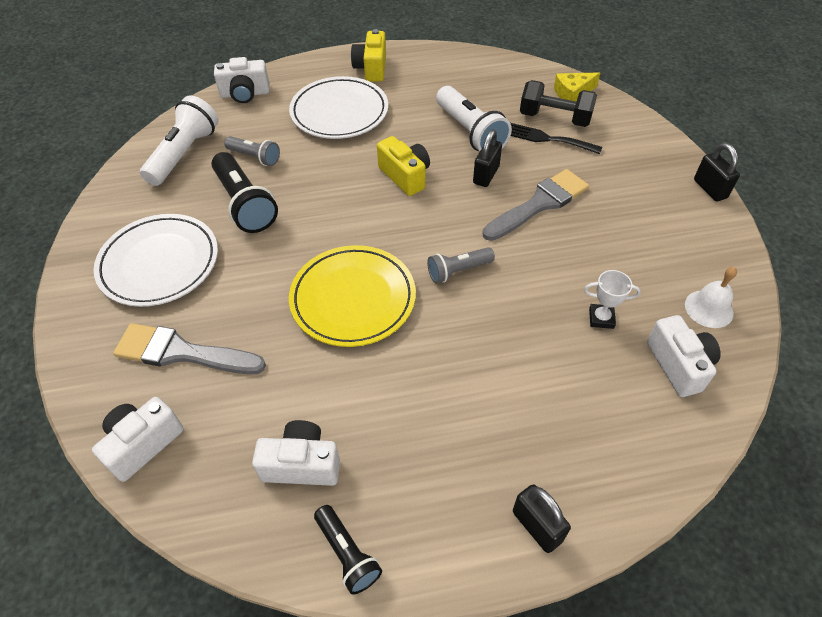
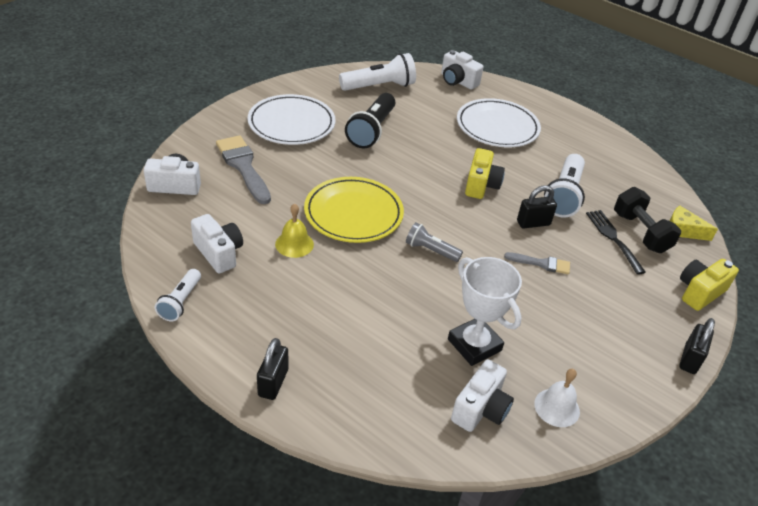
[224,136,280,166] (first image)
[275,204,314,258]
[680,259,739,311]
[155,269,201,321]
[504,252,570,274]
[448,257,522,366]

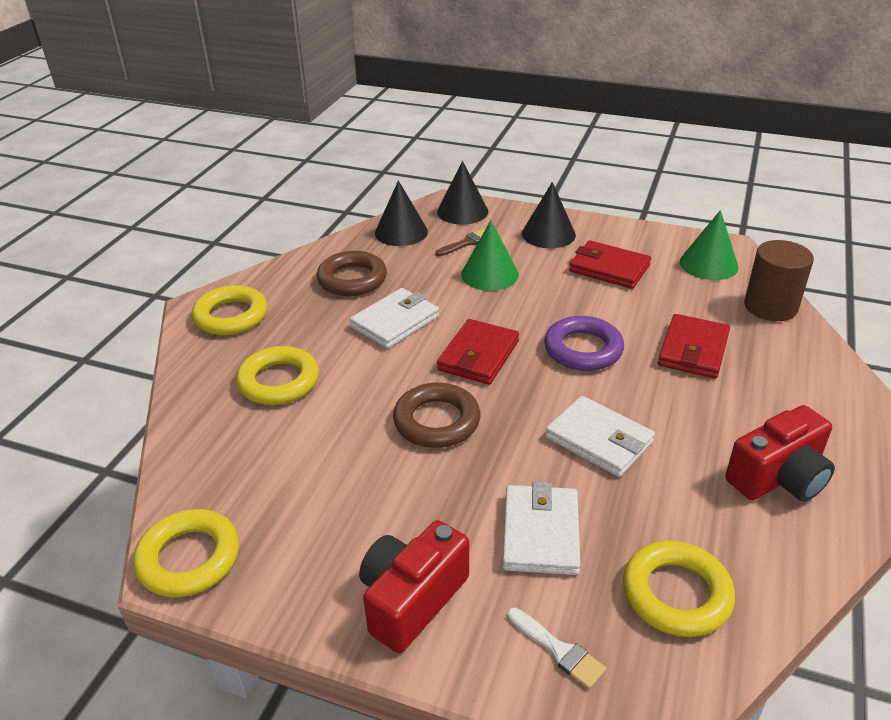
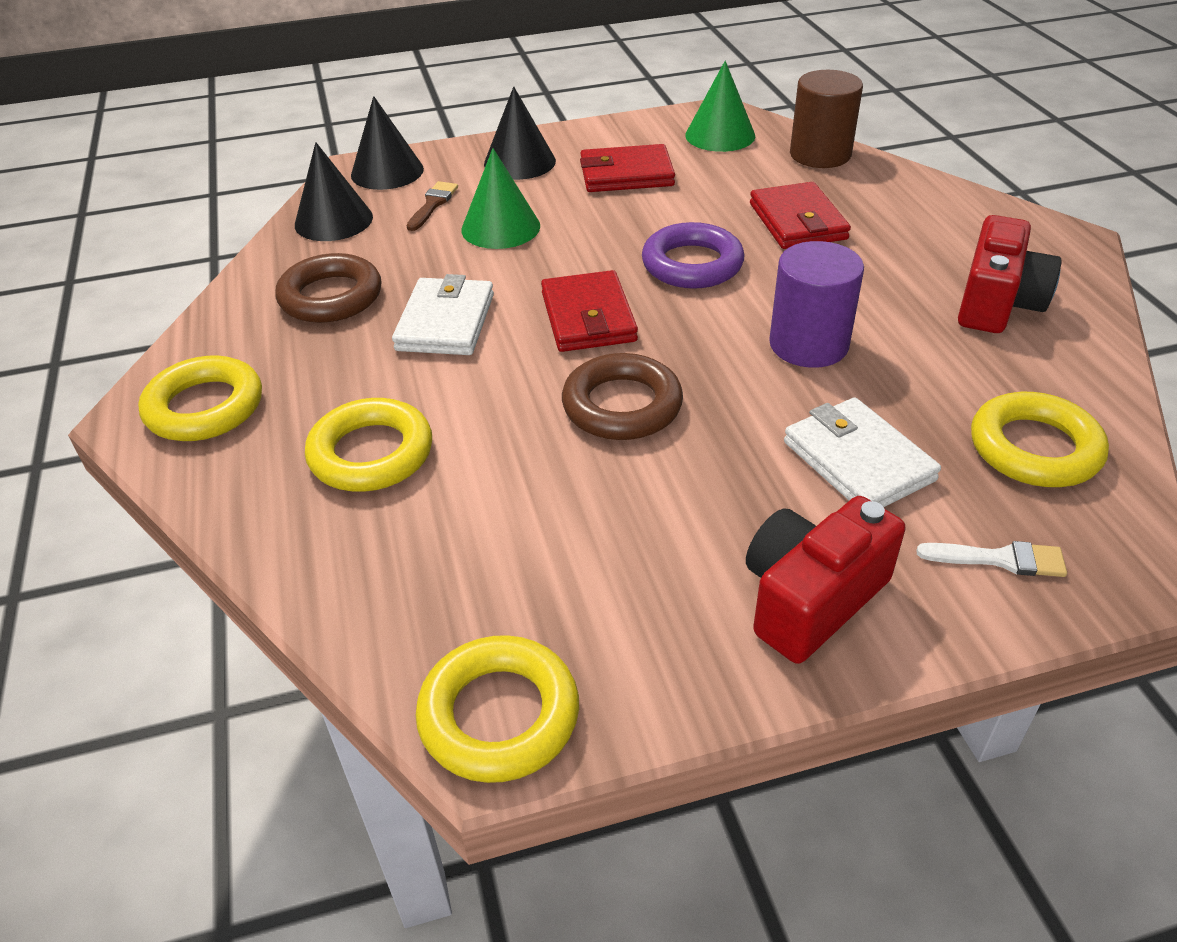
[769,241,864,368]
[746,496,906,664]

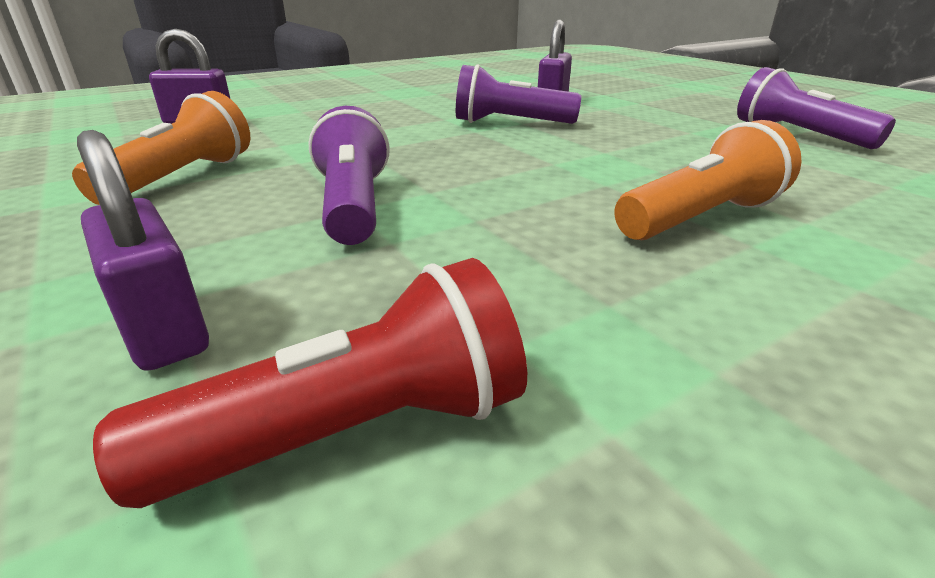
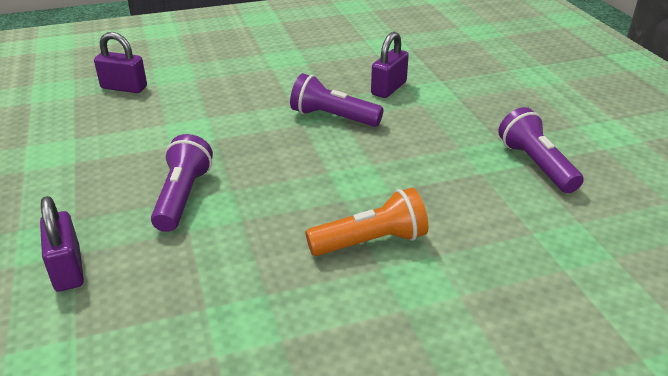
[72,91,250,205] (first image)
[93,258,527,508] (first image)

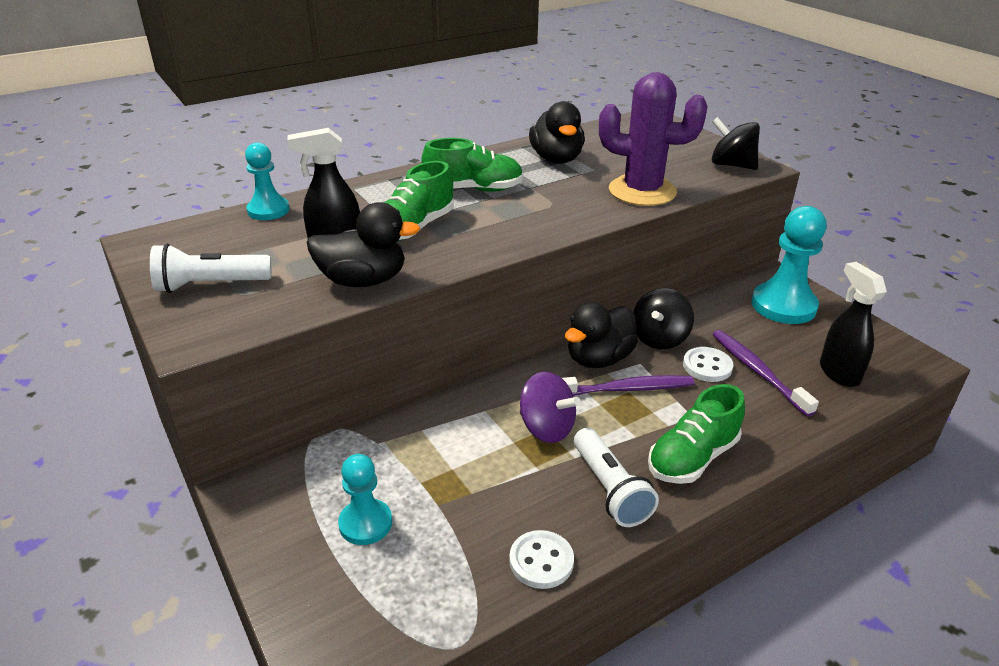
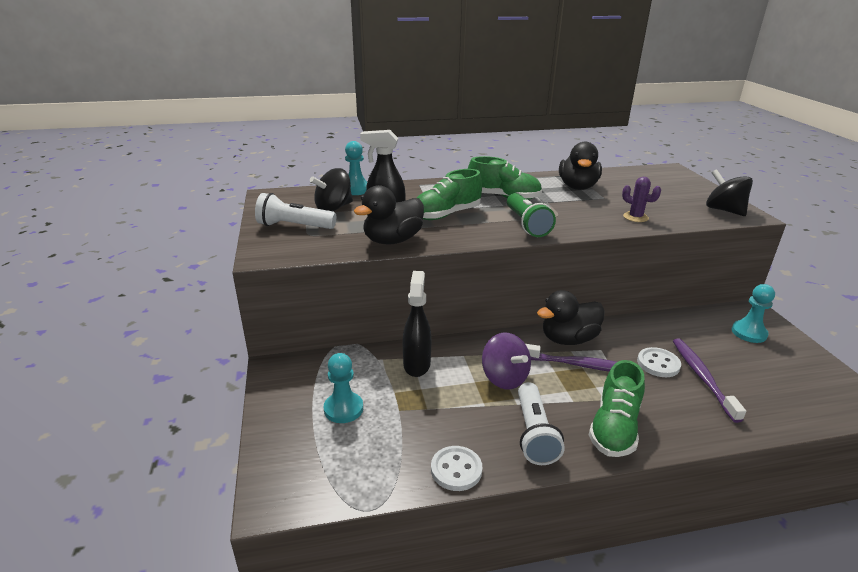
[507,193,556,237]
[310,168,353,211]
[403,271,431,377]
[354,185,424,245]
[589,360,645,457]
[622,177,661,222]
[731,284,775,343]

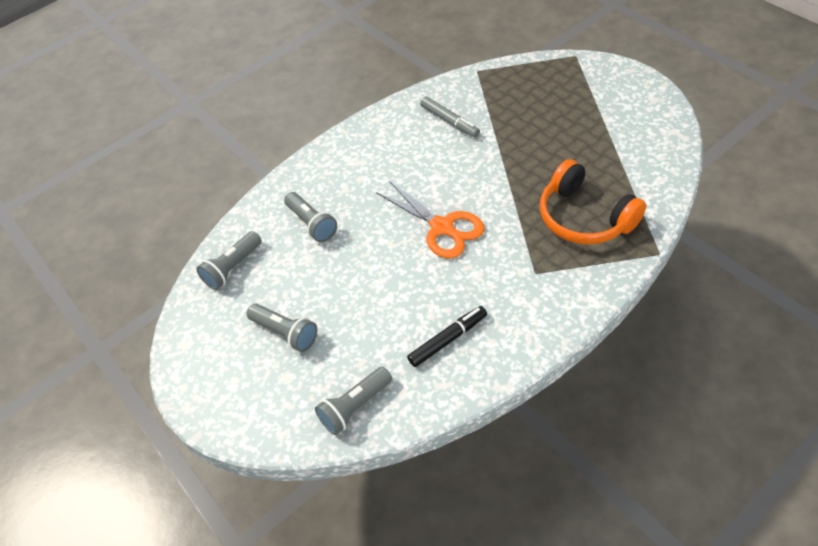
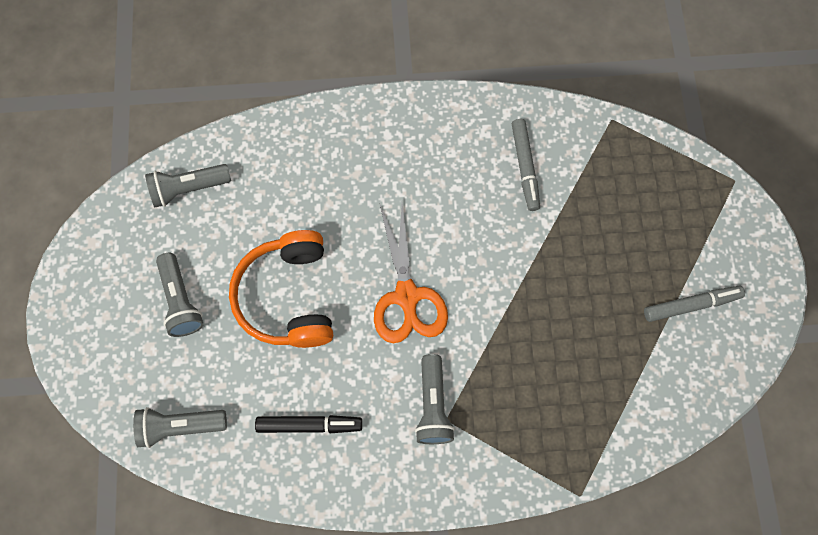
[644,286,745,322]
[415,354,455,444]
[229,230,333,348]

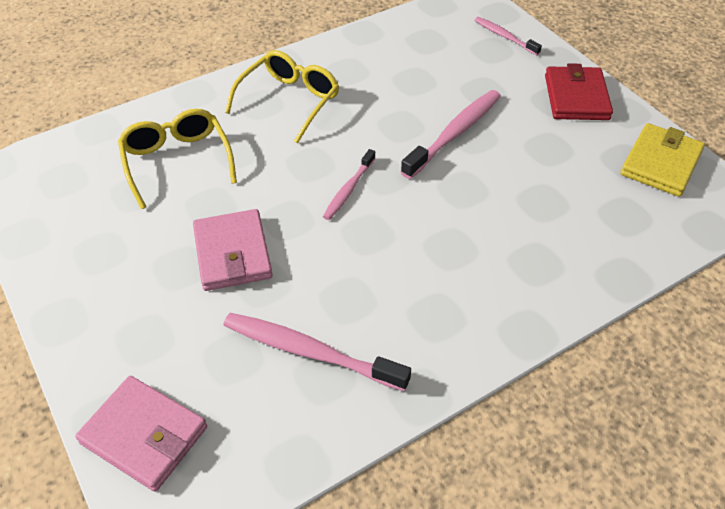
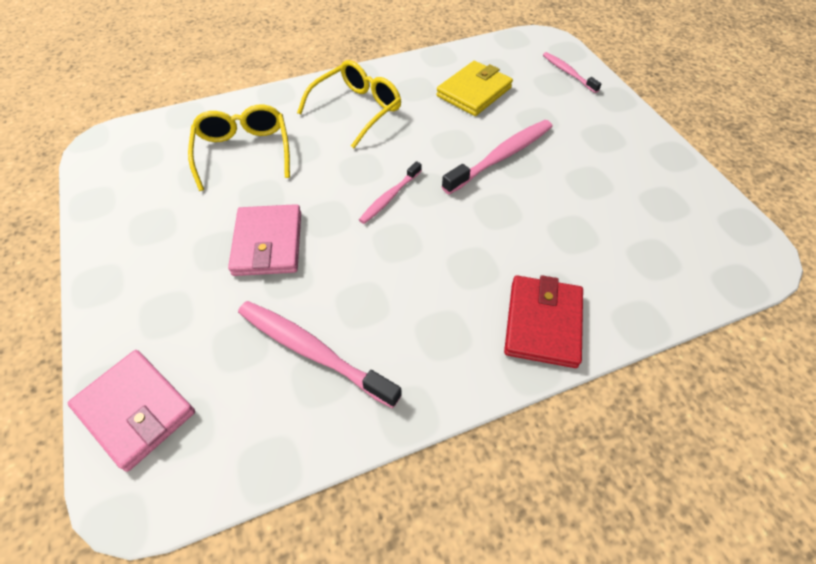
[504,275,583,368]
[436,61,513,116]

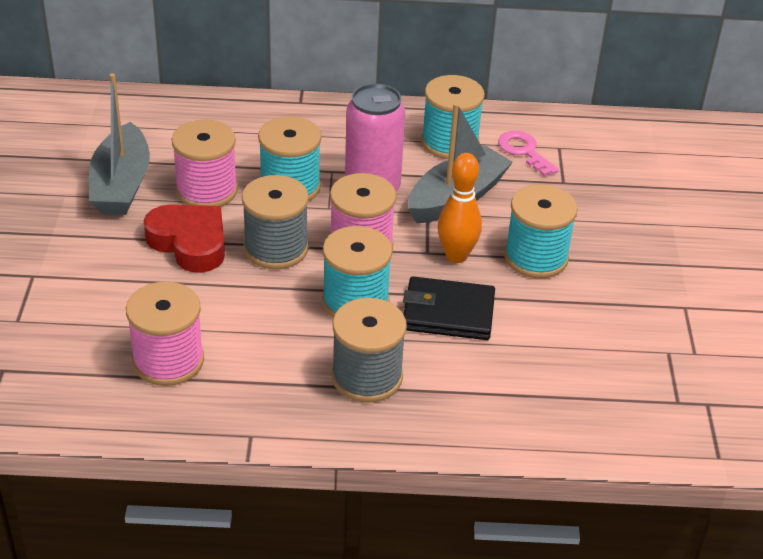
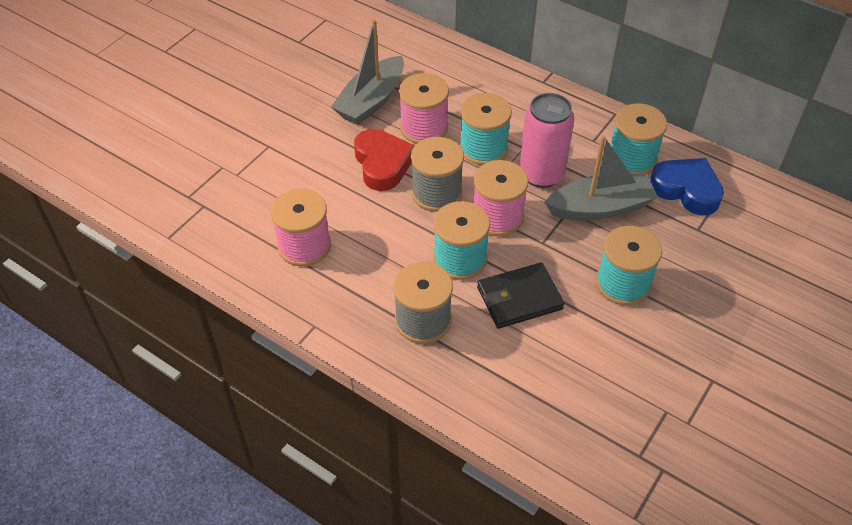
[438,153,482,263] (first image)
[650,158,724,215]
[477,262,564,329]

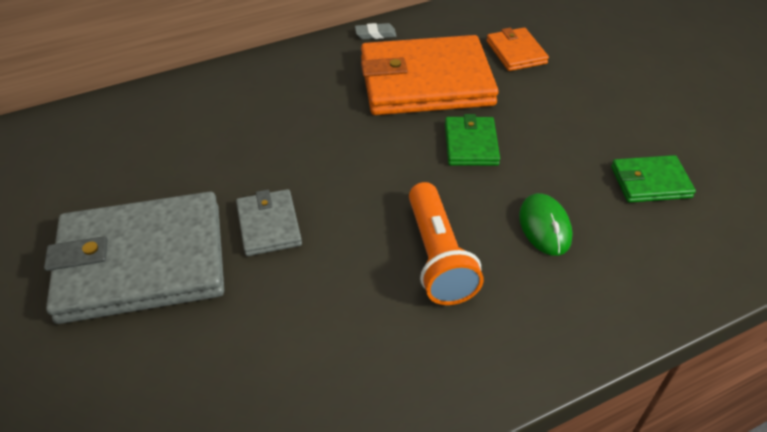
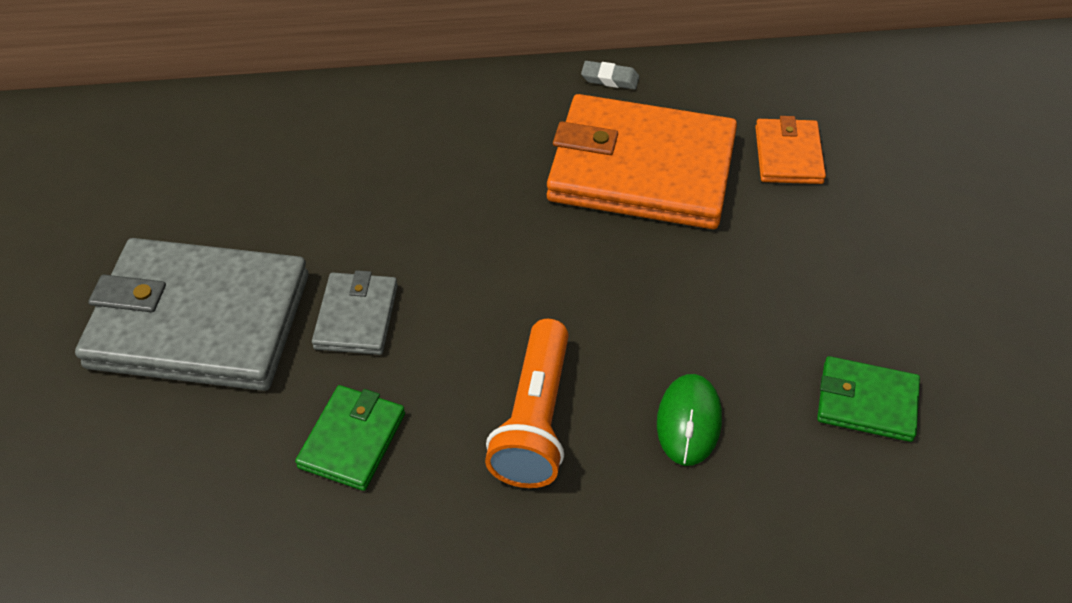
[295,385,405,491]

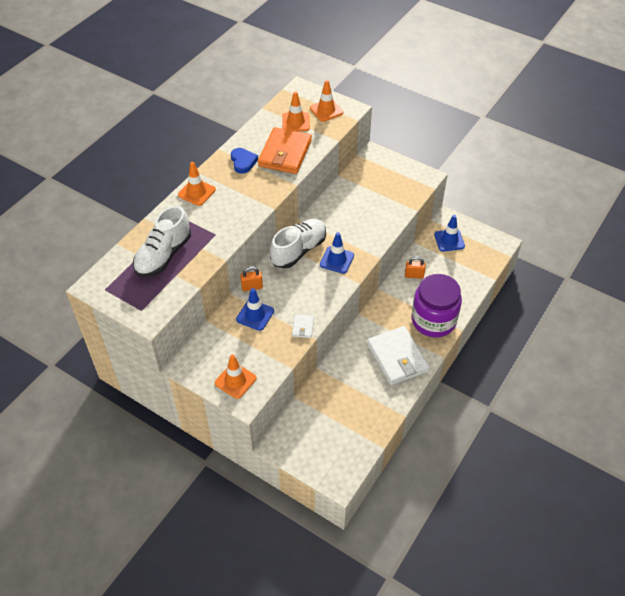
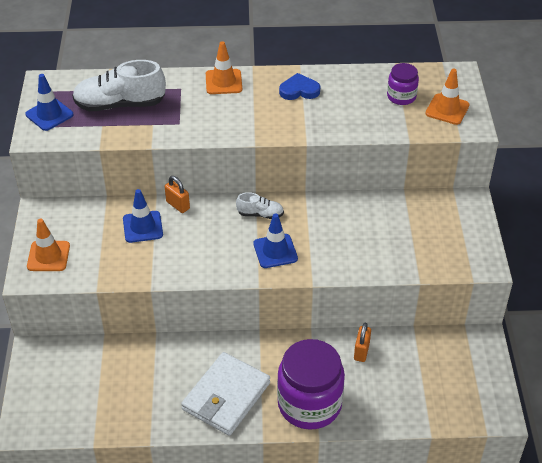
[258,127,312,174] (first image)
[292,315,314,338] (first image)
[25,74,73,131]
[387,63,419,105]
[279,73,320,100]
[354,323,371,362]
[236,192,284,219]

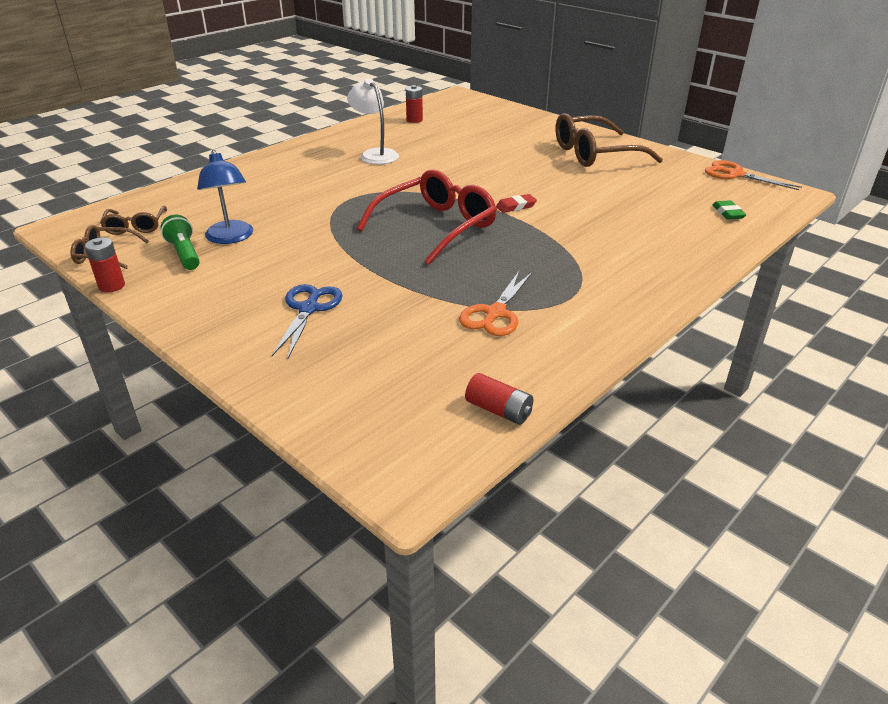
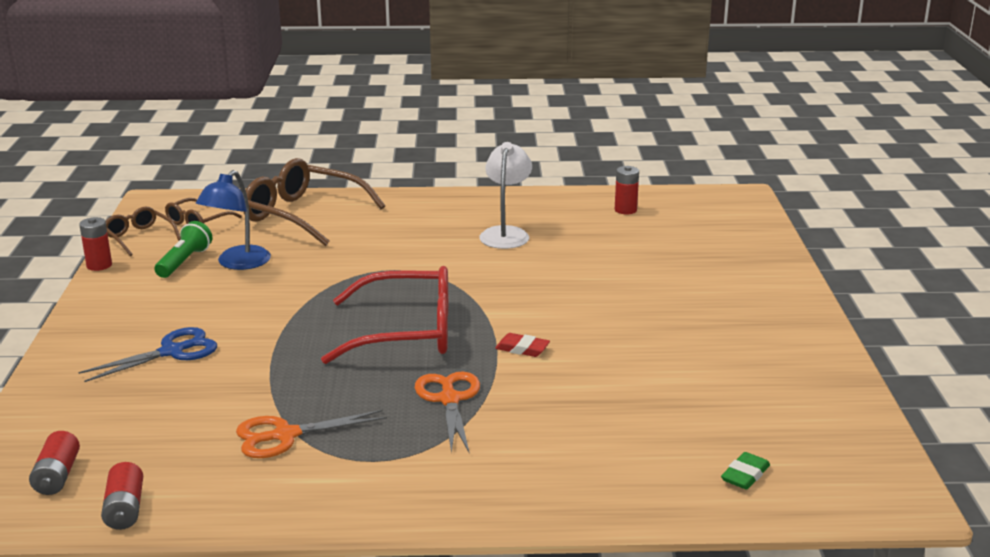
[29,431,80,495]
[244,158,385,246]
[415,372,480,453]

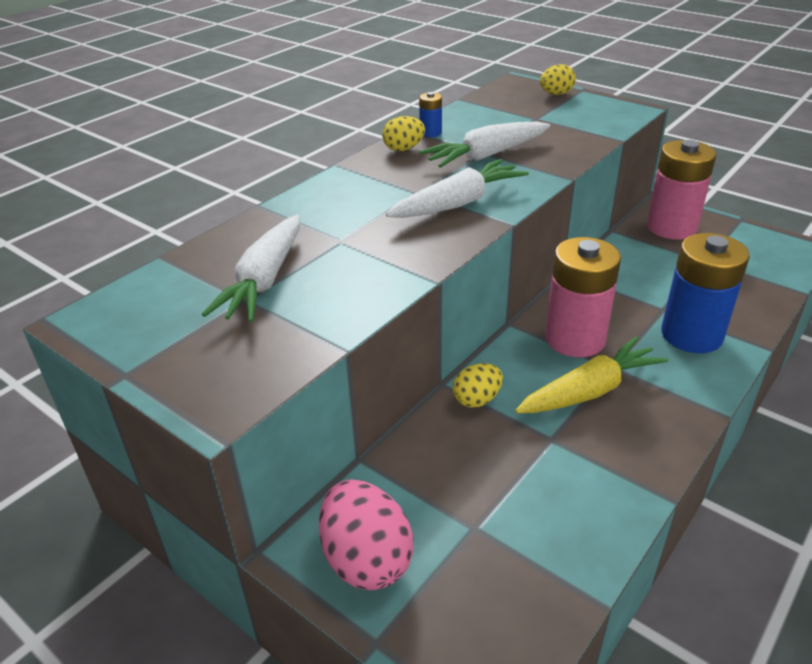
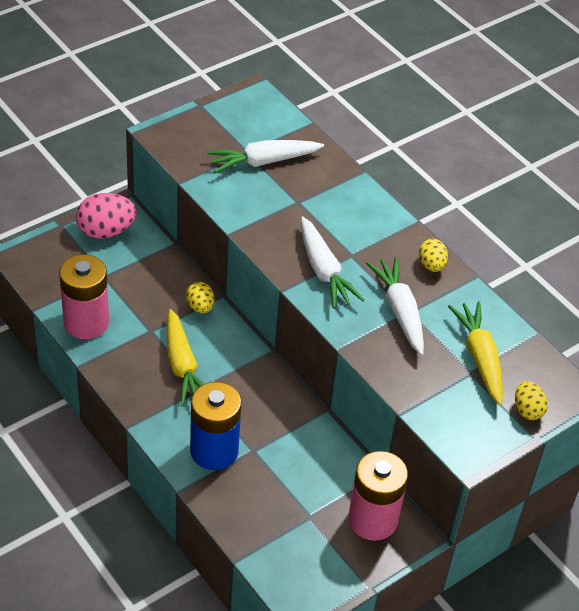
[419,92,442,137] (first image)
[448,301,503,405]
[59,254,109,339]
[207,140,324,173]

